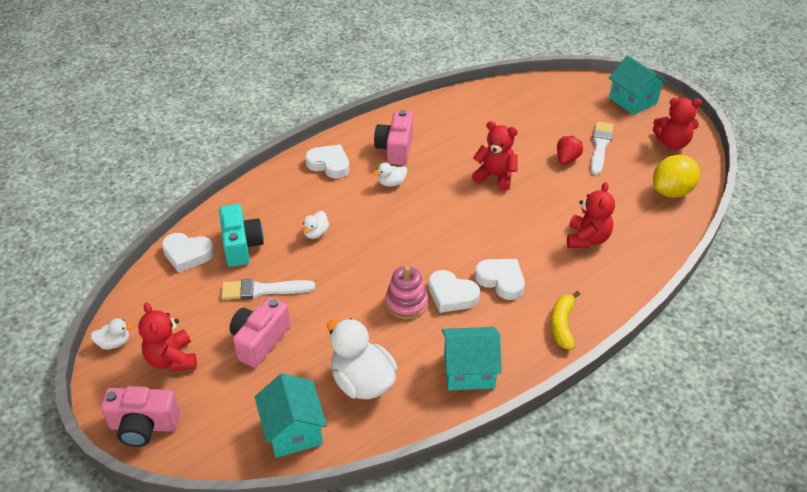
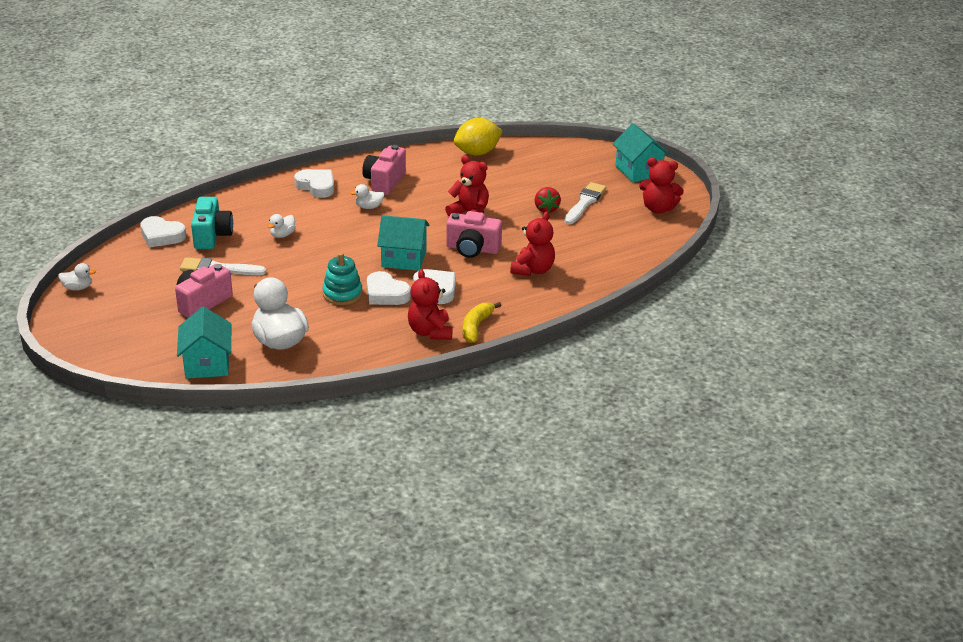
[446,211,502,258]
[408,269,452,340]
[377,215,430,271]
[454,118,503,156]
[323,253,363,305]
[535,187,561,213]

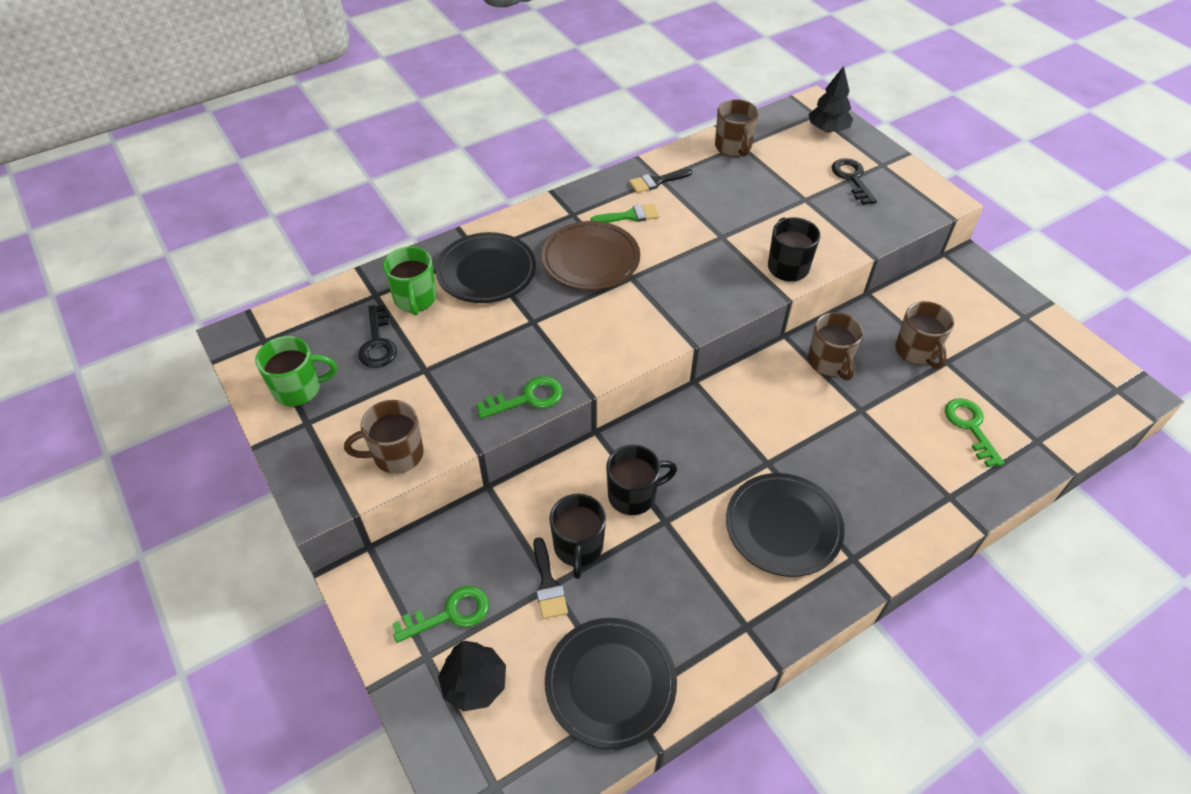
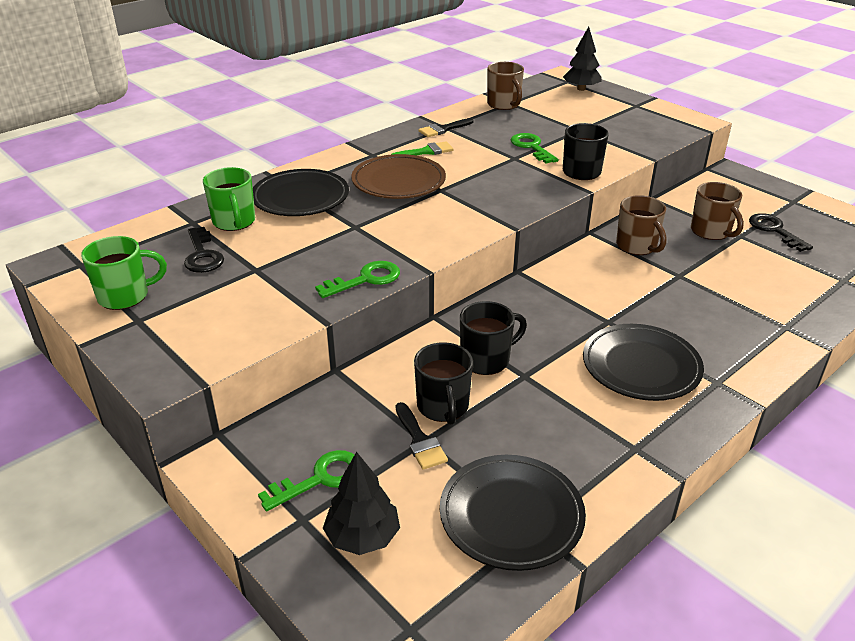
[344,400,424,474] (first image)
[749,213,813,252]
[511,133,558,164]

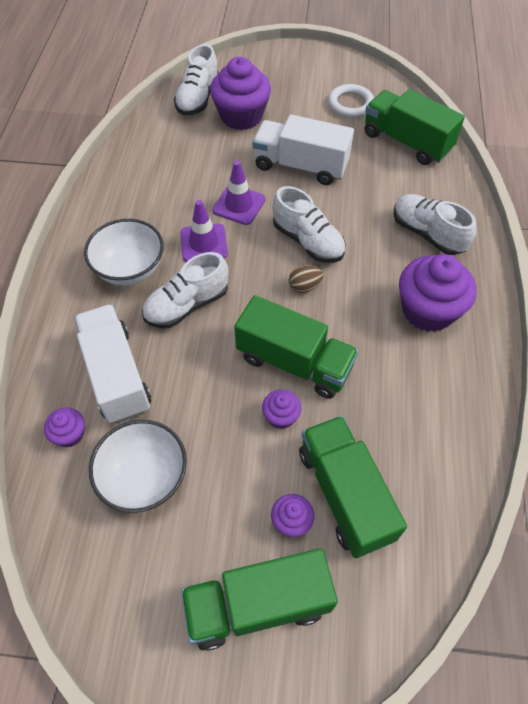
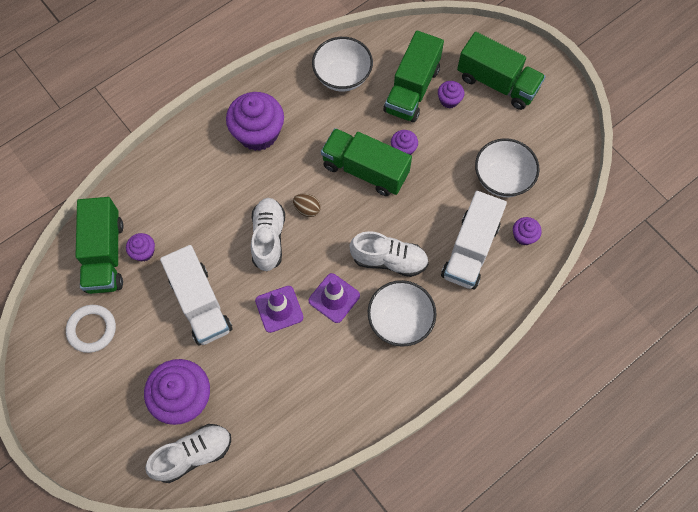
[393,194,476,255] (first image)
[126,233,155,262]
[312,37,373,92]
[321,128,412,196]

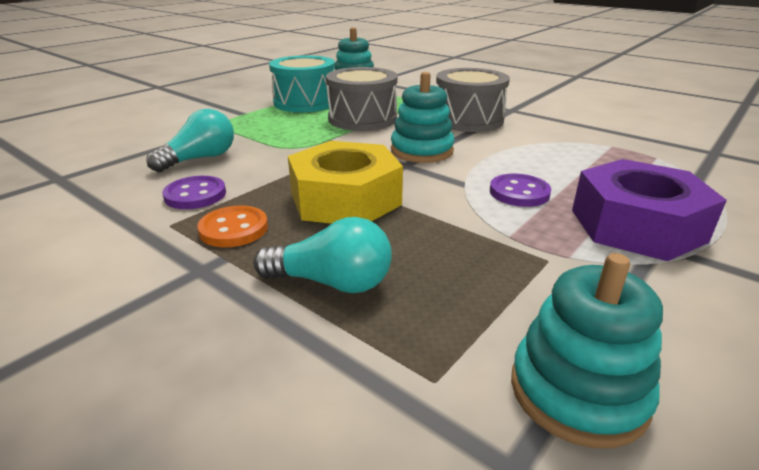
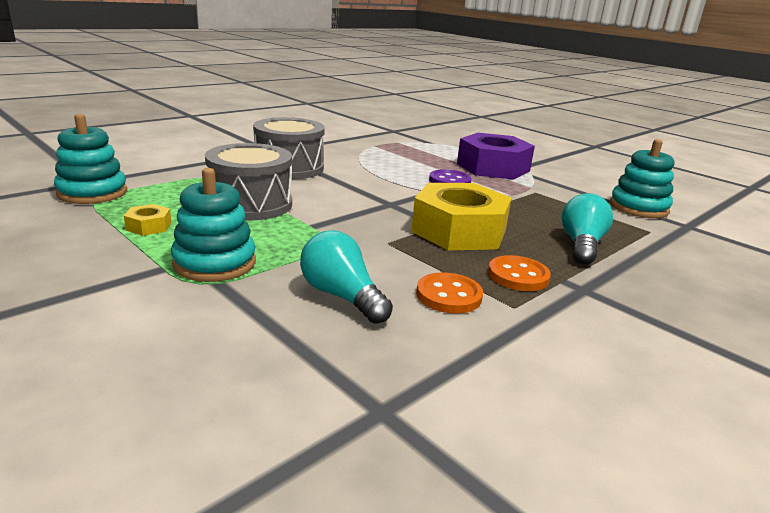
[171,168,256,282]
[124,204,171,236]
[416,272,483,314]

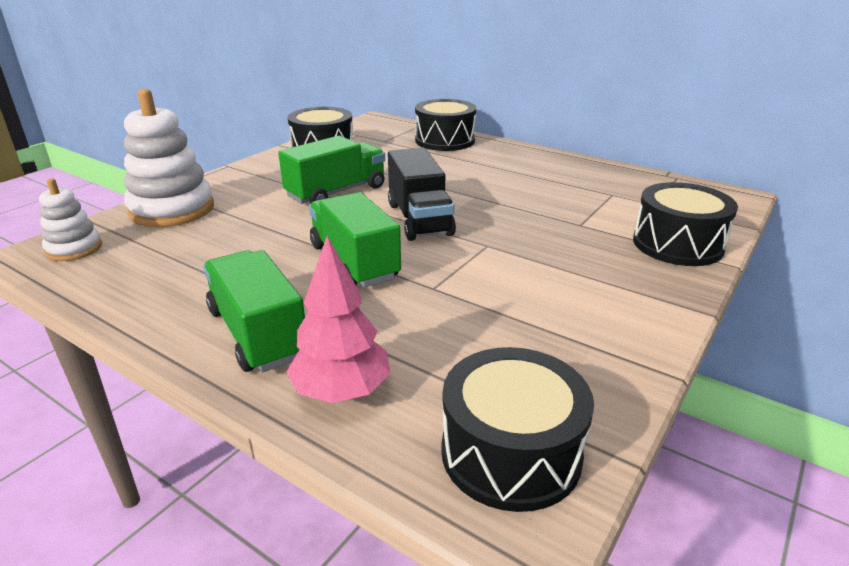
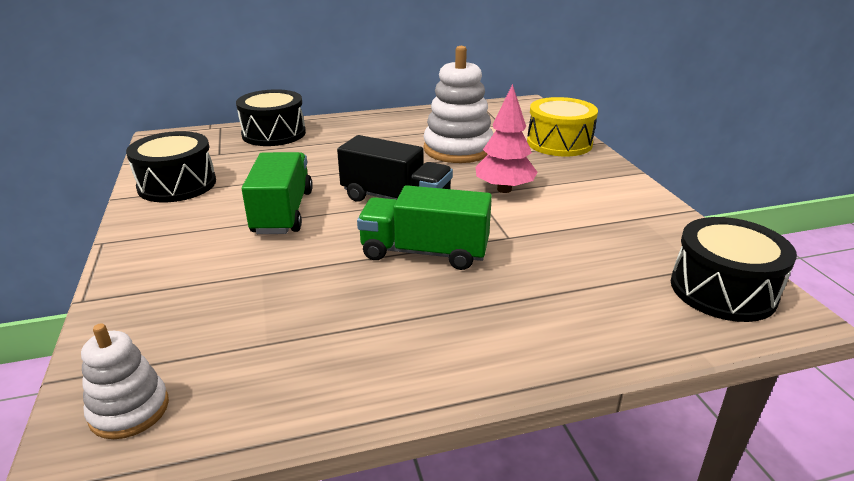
[203,250,305,372] (first image)
[423,46,493,163]
[475,84,537,193]
[527,97,598,156]

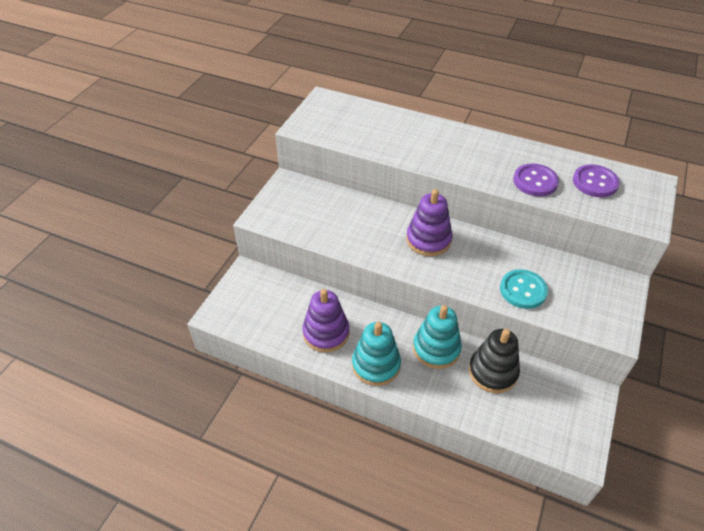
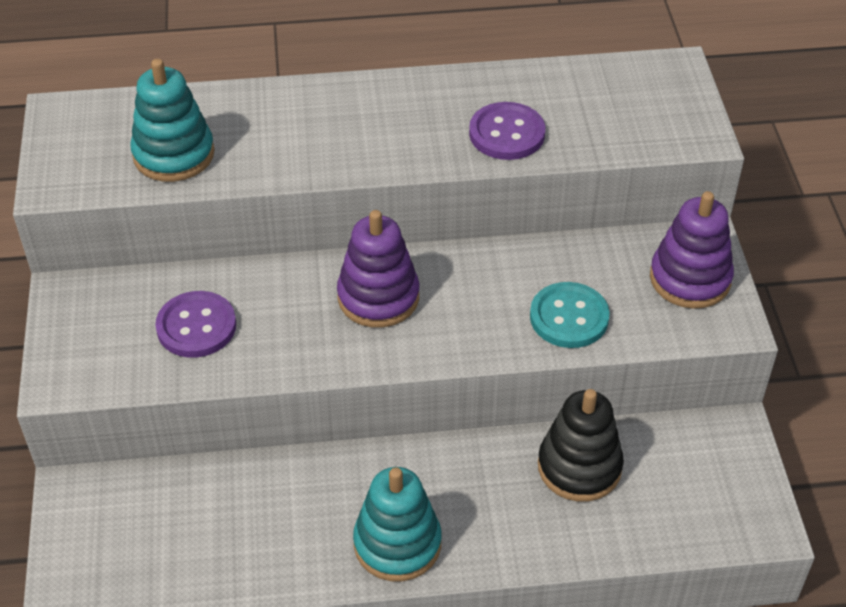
[650,191,734,309]
[130,59,215,182]
[155,291,236,358]

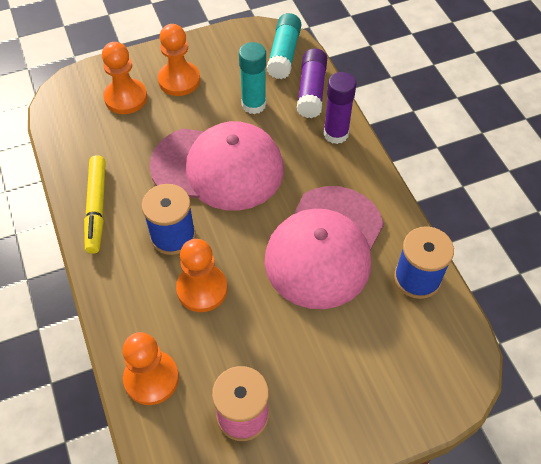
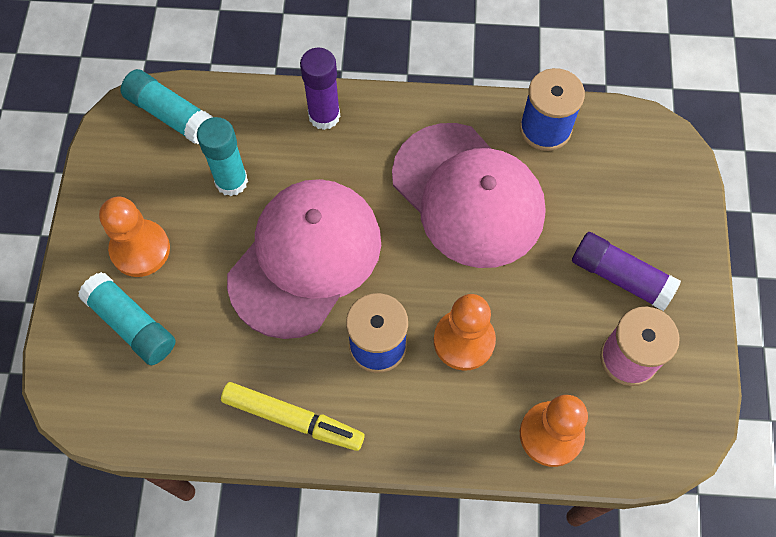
[572,232,681,311]
[78,272,176,365]

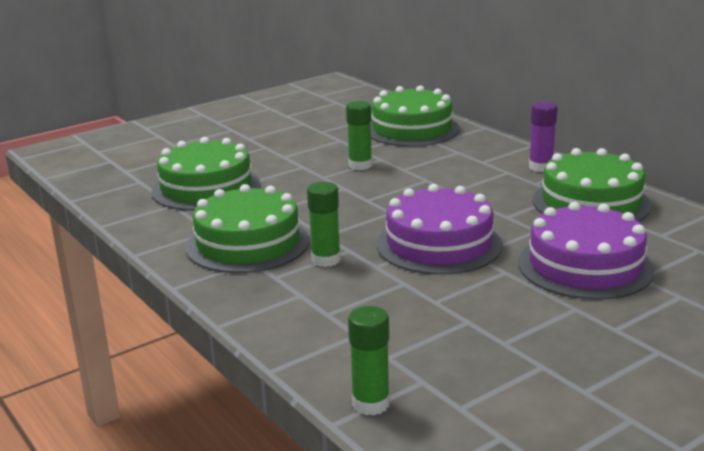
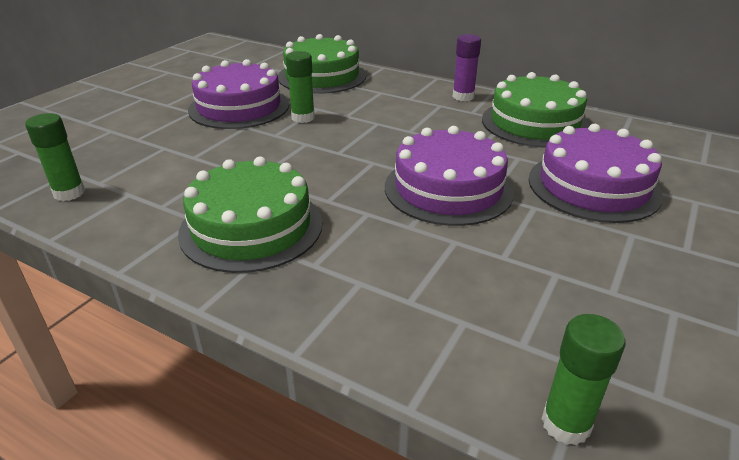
[151,137,261,211] (first image)
[188,59,289,129]
[25,113,85,201]

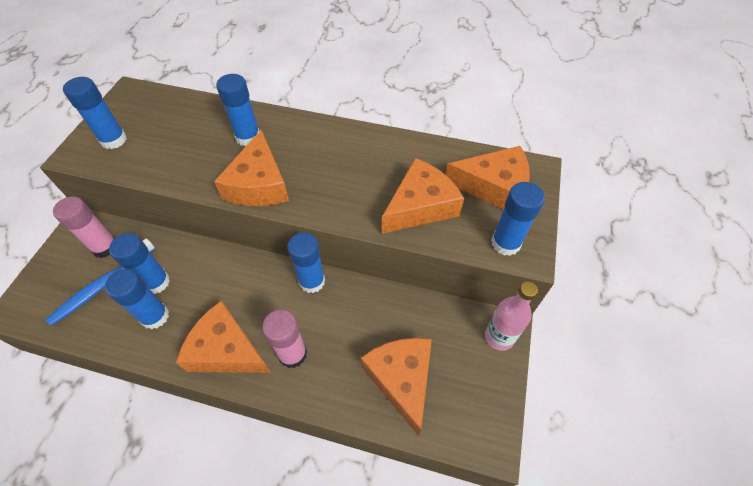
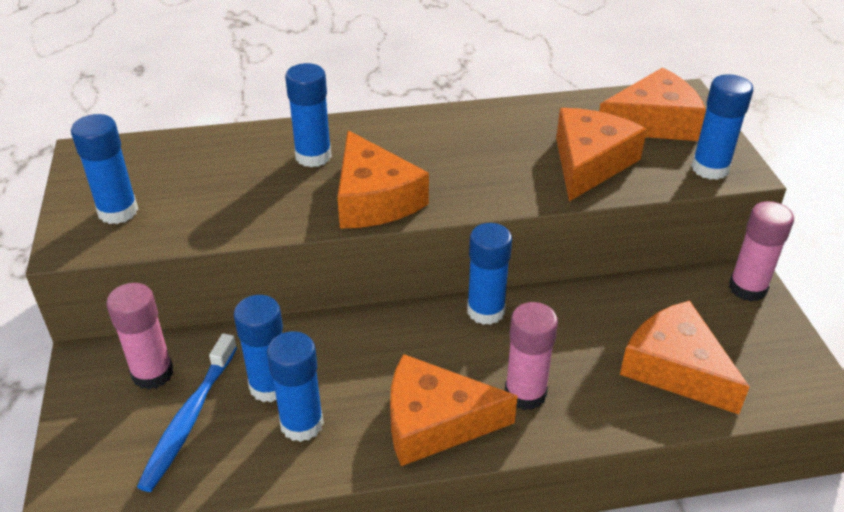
[729,201,794,301]

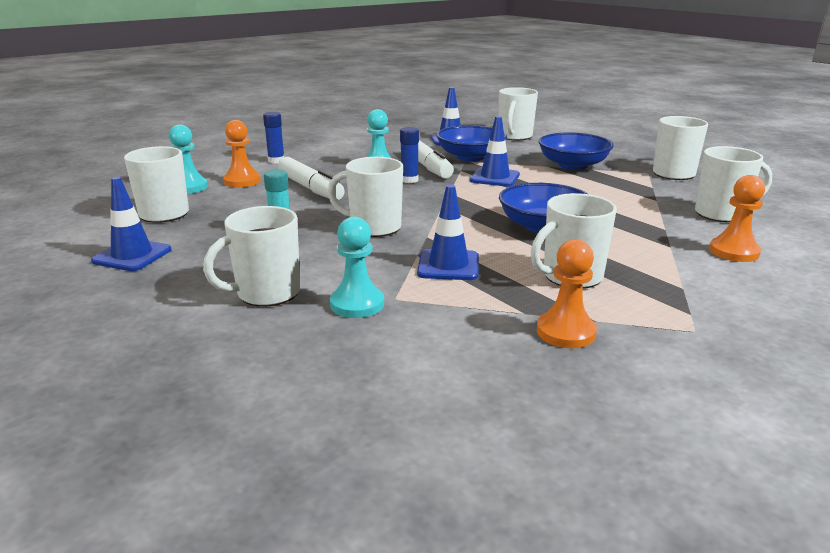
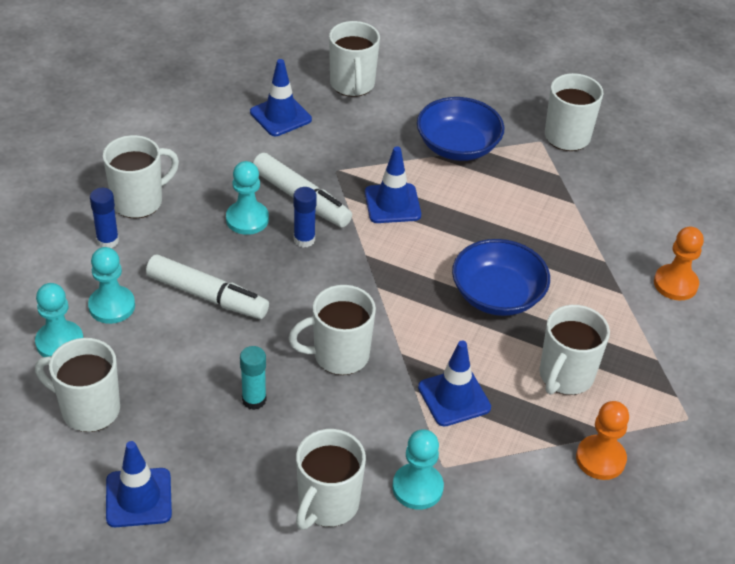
[436,125,507,161] (first image)
[103,135,179,219]
[88,247,135,324]

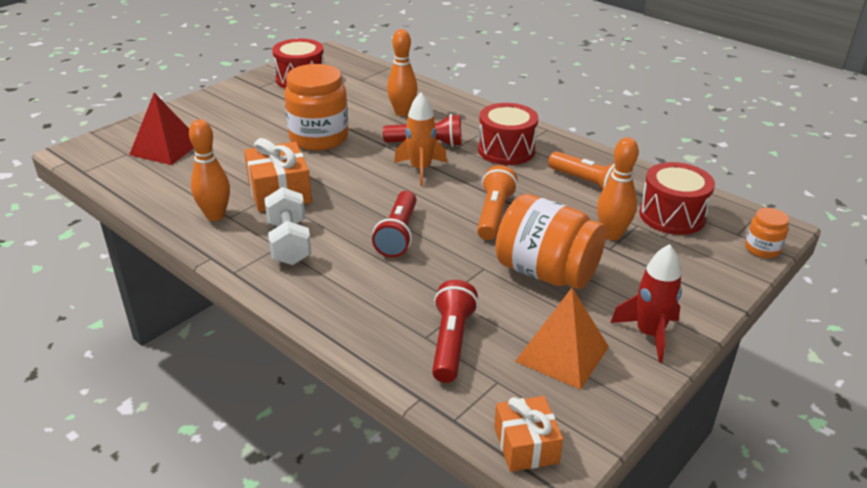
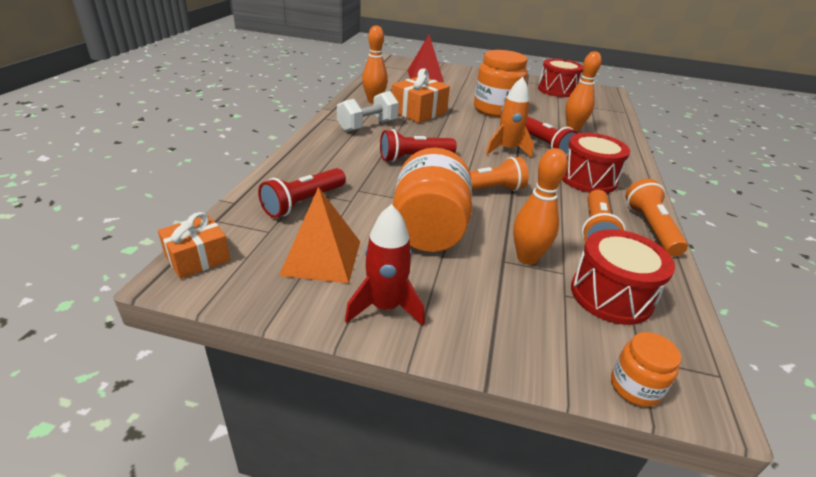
[626,179,688,256]
[258,168,346,218]

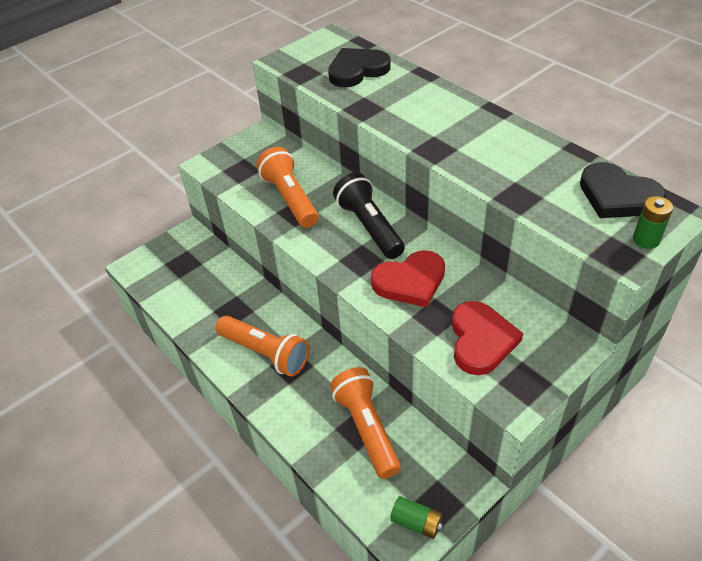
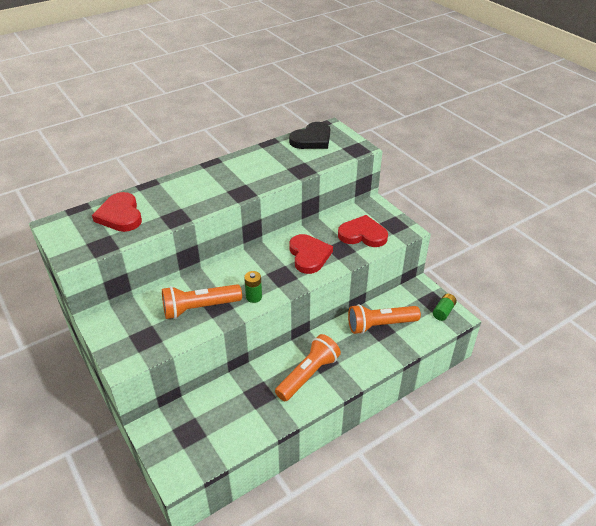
[333,172,405,259] (first image)
[244,271,262,303]
[92,192,142,232]

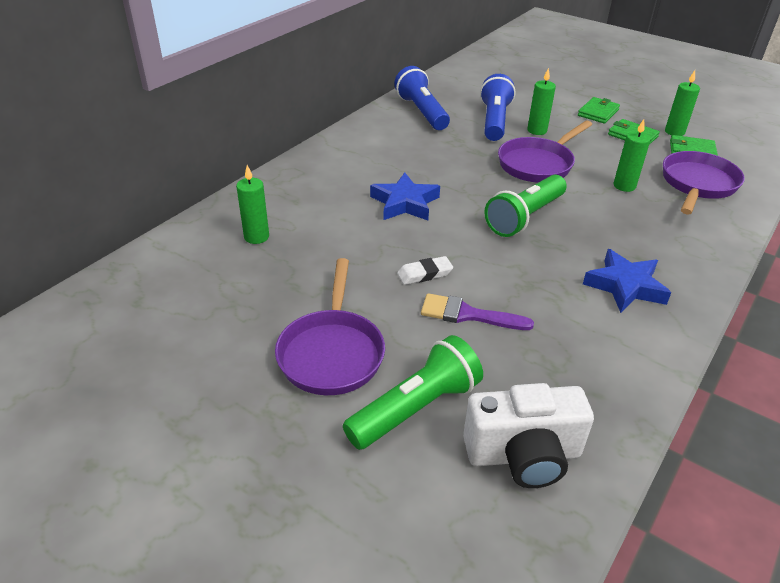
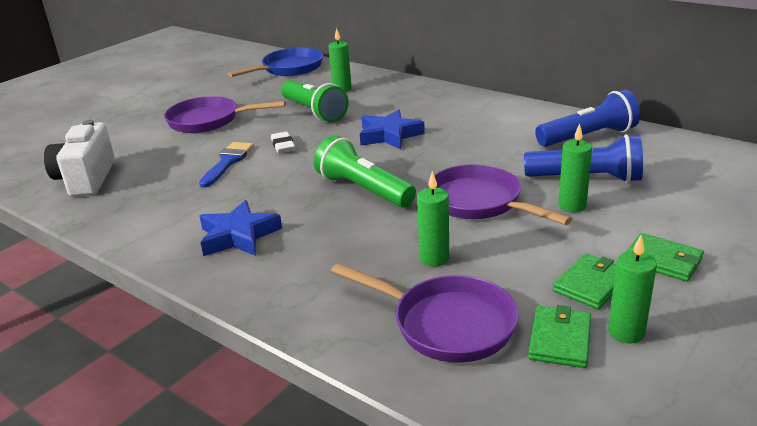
[228,48,323,77]
[281,80,349,122]
[199,142,254,188]

